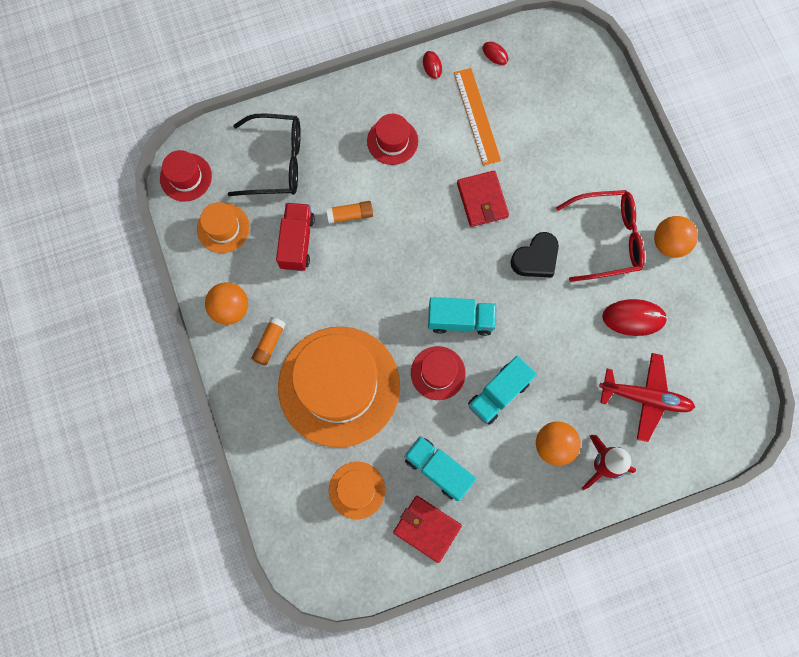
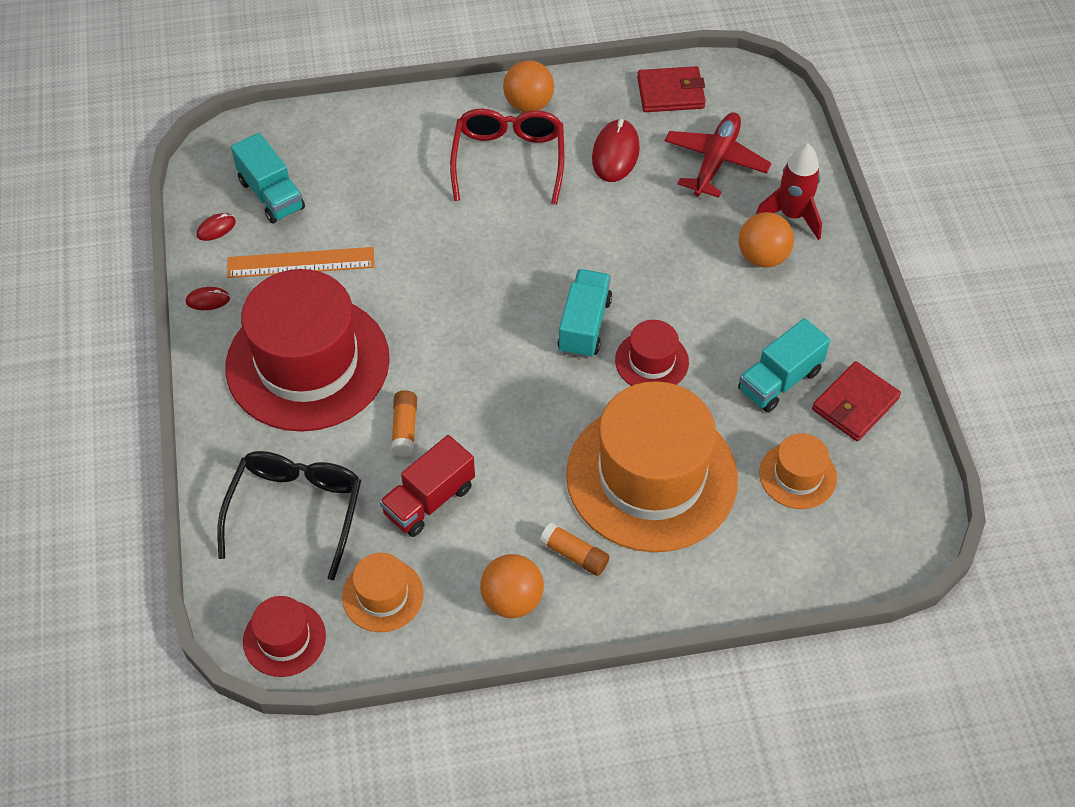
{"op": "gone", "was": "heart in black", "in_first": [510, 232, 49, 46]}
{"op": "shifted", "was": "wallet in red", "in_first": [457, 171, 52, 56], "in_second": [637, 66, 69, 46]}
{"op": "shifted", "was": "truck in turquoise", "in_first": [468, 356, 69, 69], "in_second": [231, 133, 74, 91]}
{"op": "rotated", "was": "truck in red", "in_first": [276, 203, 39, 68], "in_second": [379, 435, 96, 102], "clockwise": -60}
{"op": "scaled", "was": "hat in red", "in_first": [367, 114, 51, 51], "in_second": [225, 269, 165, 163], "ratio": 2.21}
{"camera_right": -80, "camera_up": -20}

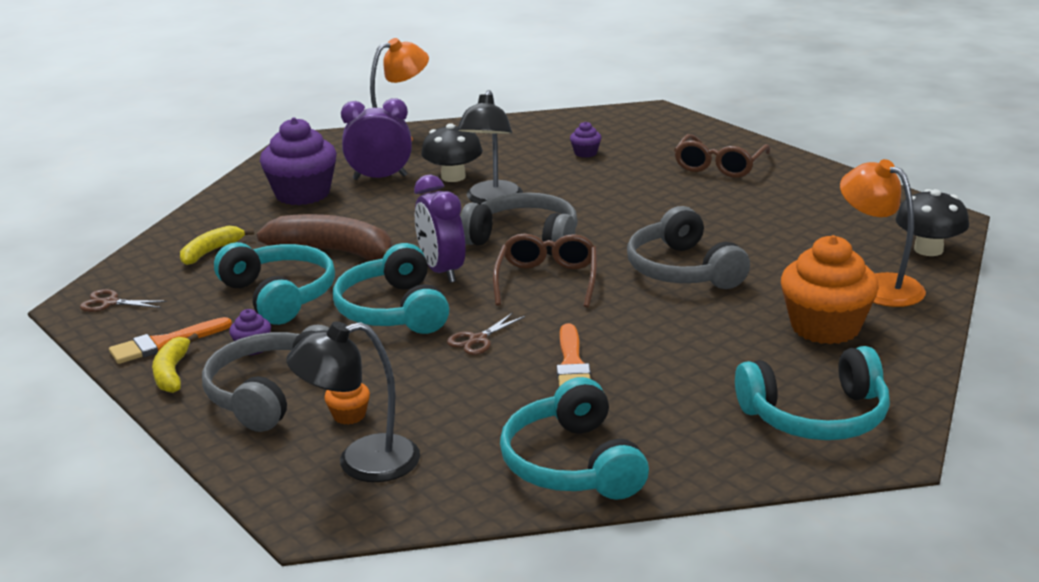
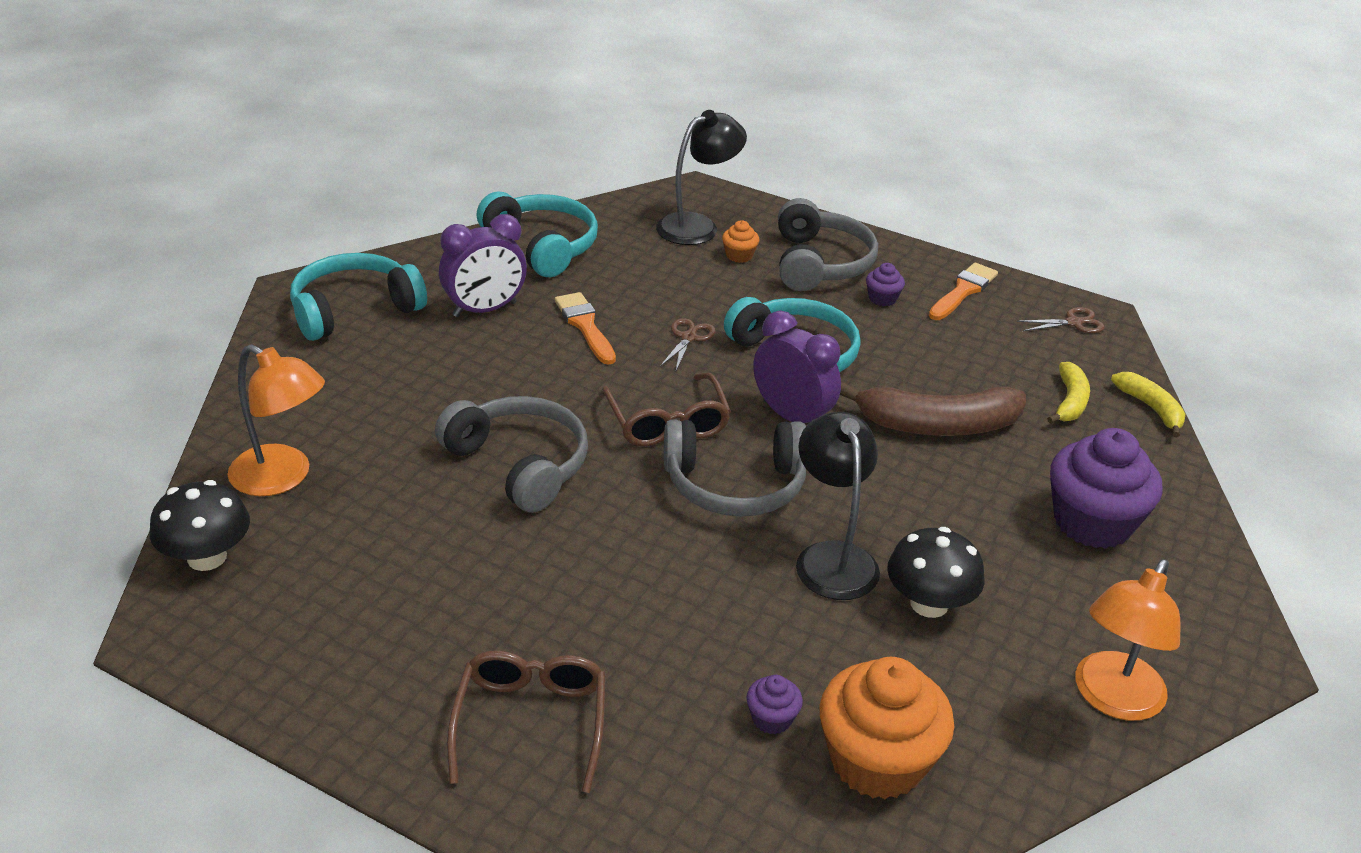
{"op": "gone", "was": "headphones in turquoise", "in_first": [214, 242, 121, 83]}
{"op": "shifted", "was": "banana in yellow", "in_first": [152, 333, 47, 60], "in_second": [1111, 372, 74, 65]}
{"op": "shifted", "was": "clock in purple", "in_first": [341, 98, 71, 82], "in_second": [439, 214, 88, 103]}
{"op": "shifted", "was": "cupcake in orange", "in_first": [781, 235, 98, 109], "in_second": [820, 657, 134, 142]}
{"camera_right": 155, "camera_up": 10}

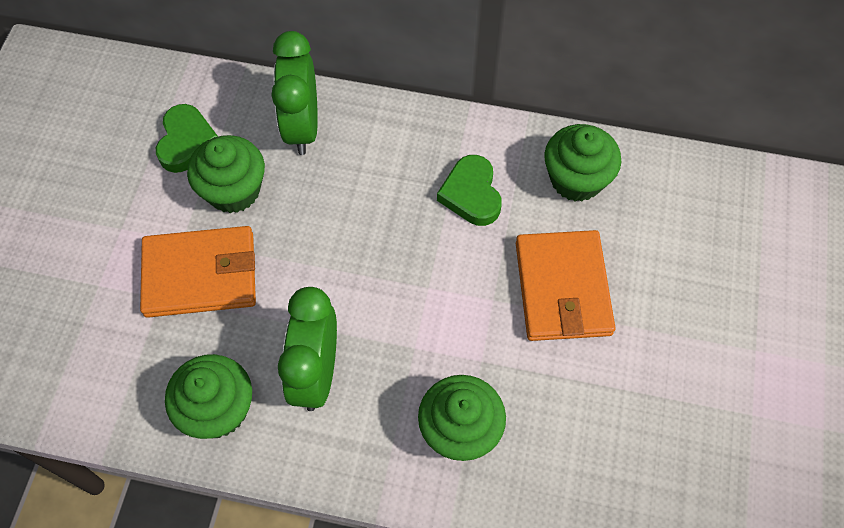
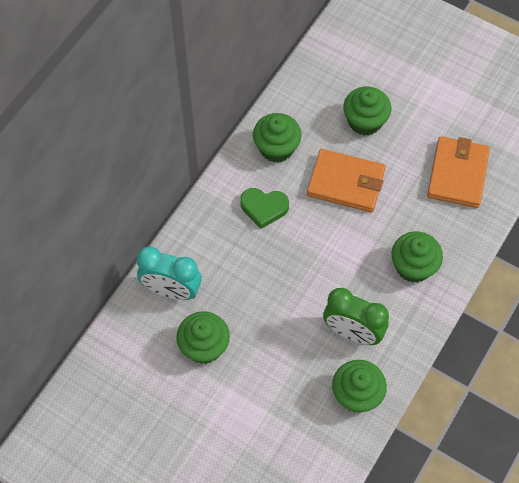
{"op": "gone", "was": "heart in green", "in_first": [156, 104, 62, 69]}
{"op": "new", "now": "cupcake in green", "in_second": [343, 86, 48, 49]}
{"op": "shifted", "was": "wallet in orange", "in_first": [140, 226, 116, 92], "in_second": [427, 136, 63, 72]}
{"op": "repainted", "was": "clock in green", "now": "clock in turquoise", "in_first": [271, 31, 47, 124], "in_second": [137, 247, 65, 53]}
{"camera_right": -70, "camera_up": 0}

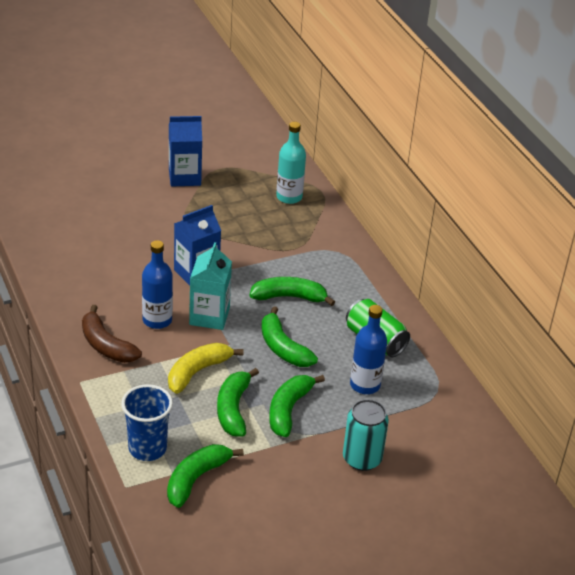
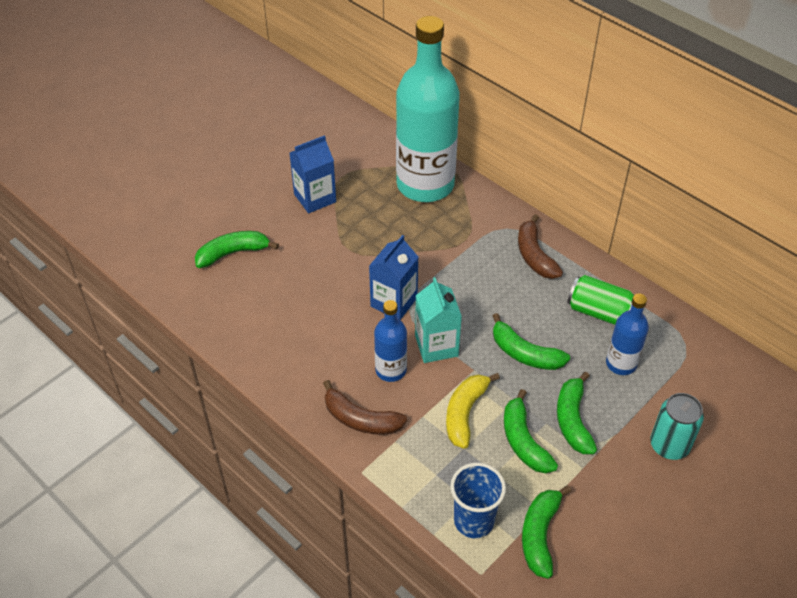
{"op": "new", "now": "banana in brown", "in_second": [518, 214, 45, 65]}
{"op": "shifted", "was": "banana in green", "in_first": [249, 277, 86, 29], "in_second": [195, 231, 84, 37]}
{"op": "scaled", "was": "bottle in turquoise", "in_first": [276, 122, 30, 82], "in_second": [396, 16, 64, 186], "ratio": 2.16}
{"camera_right": -20, "camera_up": 10}

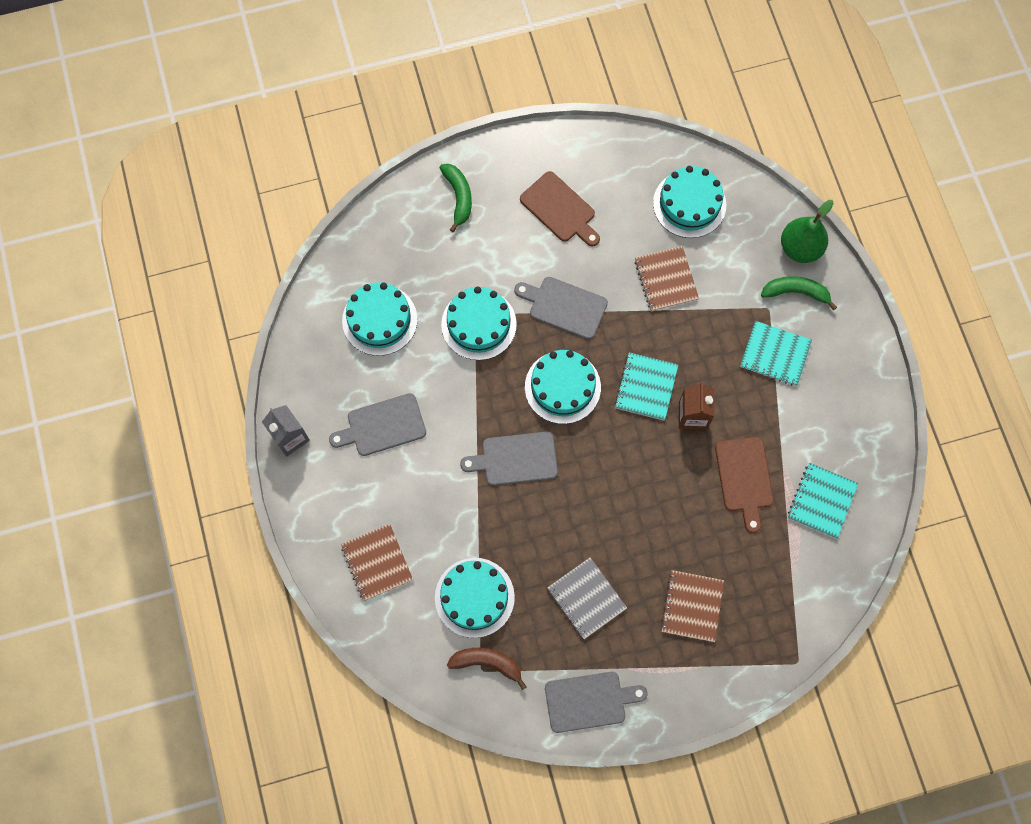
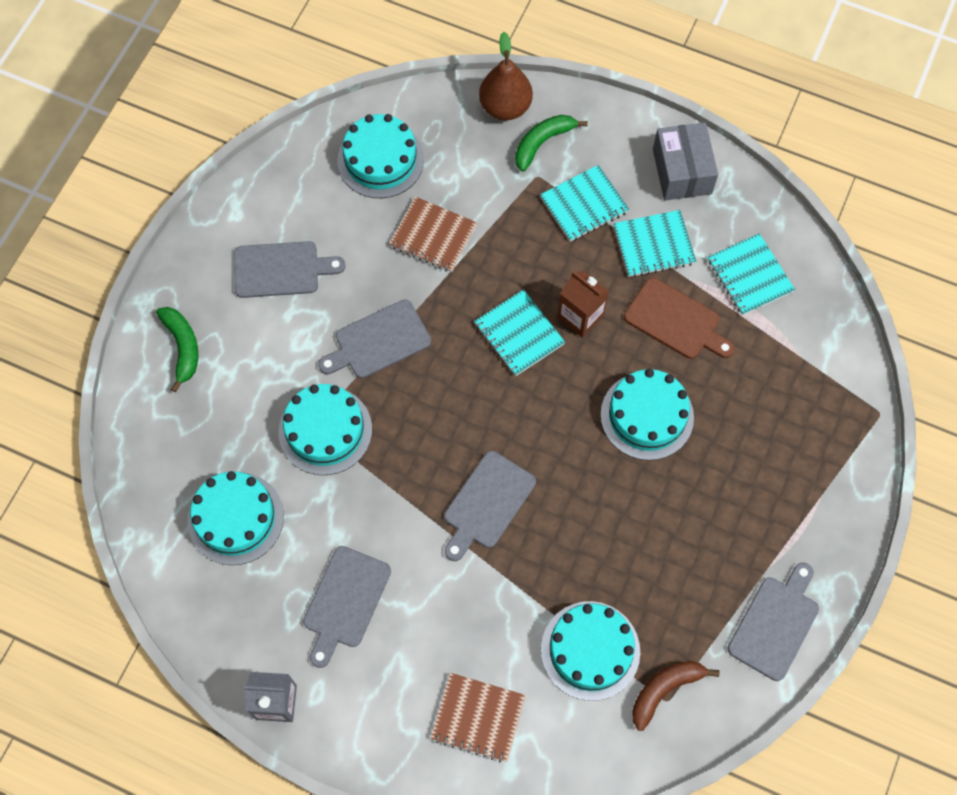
{"op": "gone", "was": "notebook in grey", "in_first": [547, 557, 80, 82]}
{"op": "gone", "was": "notebook in brown", "in_first": [660, 570, 64, 72]}
{"op": "new", "now": "notebook in turquoise", "in_second": [613, 210, 83, 67]}
{"op": "new", "now": "box in grey", "in_second": [653, 123, 65, 77]}
{"op": "shifted", "was": "cake in turquoise", "in_first": [525, 350, 76, 74], "in_second": [600, 369, 94, 91]}
{"op": "repainted", "was": "cutting board in brown", "now": "cutting board in grey", "in_first": [520, 171, 80, 76], "in_second": [234, 241, 112, 57]}
{"op": "repainted", "was": "pear in green", "now": "pear in brown", "in_first": [781, 200, 53, 63], "in_second": [479, 32, 54, 88]}
{"op": "rotated", "was": "banana in green", "in_first": [439, 164, 33, 68], "in_second": [156, 307, 42, 86], "clockwise": 45}
{"camera_right": -50, "camera_up": -5}

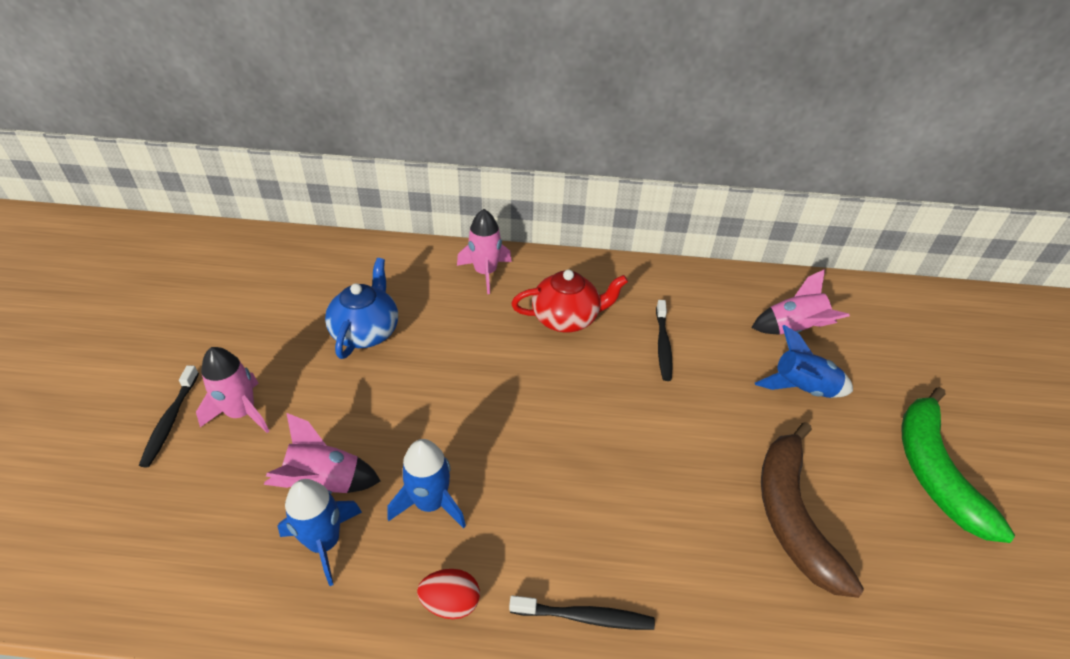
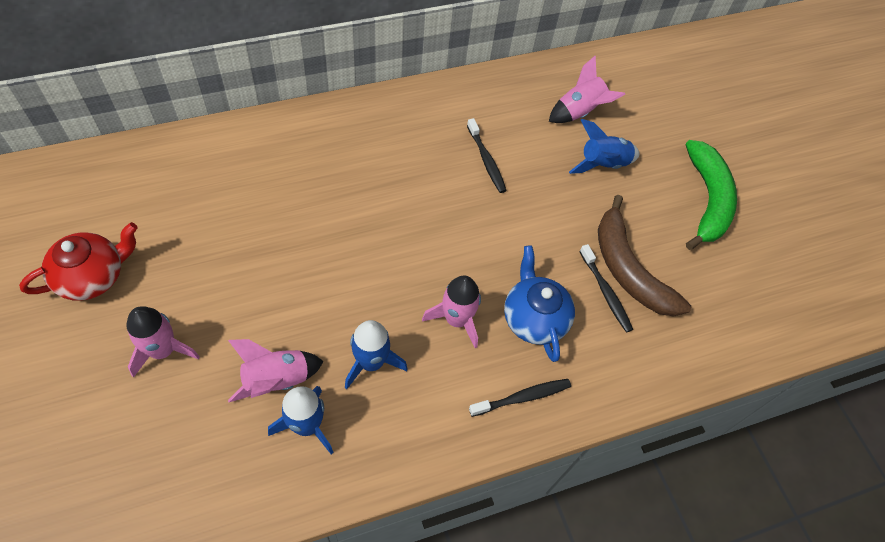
{"op": "gone", "was": "egg in red", "in_first": [417, 569, 63, 50]}
{"op": "shifted", "was": "toothbrush in black", "in_first": [139, 365, 60, 102], "in_second": [579, 244, 54, 89]}
{"op": "shifted", "was": "teapot in blue", "in_first": [325, 258, 73, 101], "in_second": [504, 245, 71, 117]}
{"op": "shifted", "was": "rocket in pink", "in_first": [457, 209, 55, 85], "in_second": [422, 276, 59, 72]}
{"op": "shifted", "was": "teapot in red", "in_first": [511, 270, 117, 62], "in_second": [19, 222, 119, 79]}
{"op": "rotated", "was": "banana in green", "in_first": [901, 387, 114, 156], "in_second": [686, 140, 51, 110], "clockwise": -150}
{"camera_right": -30, "camera_up": 15}

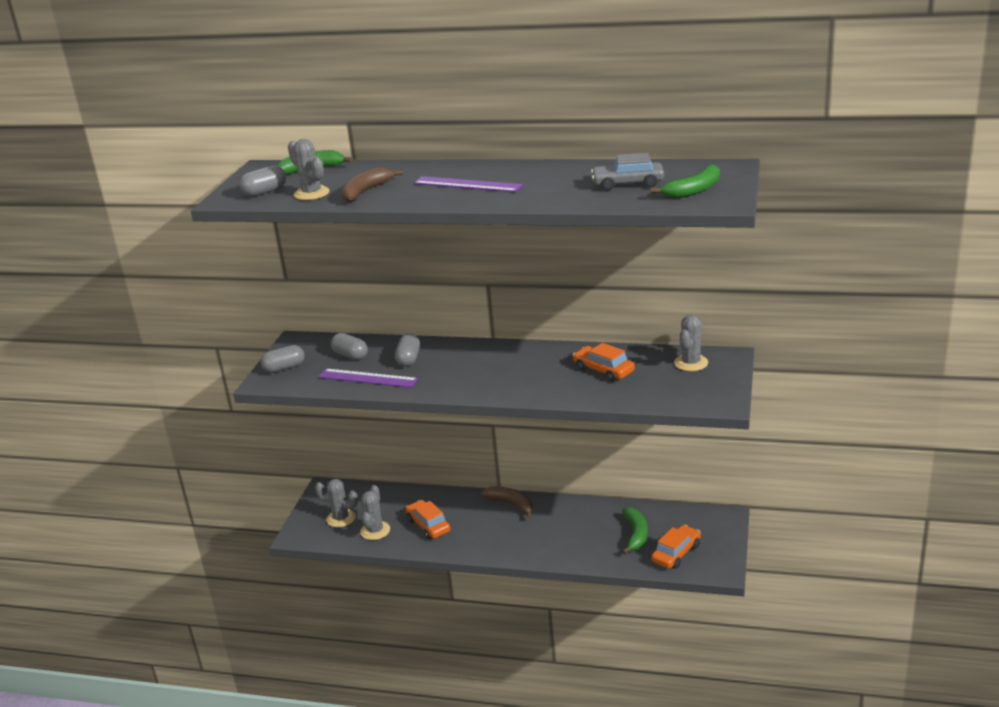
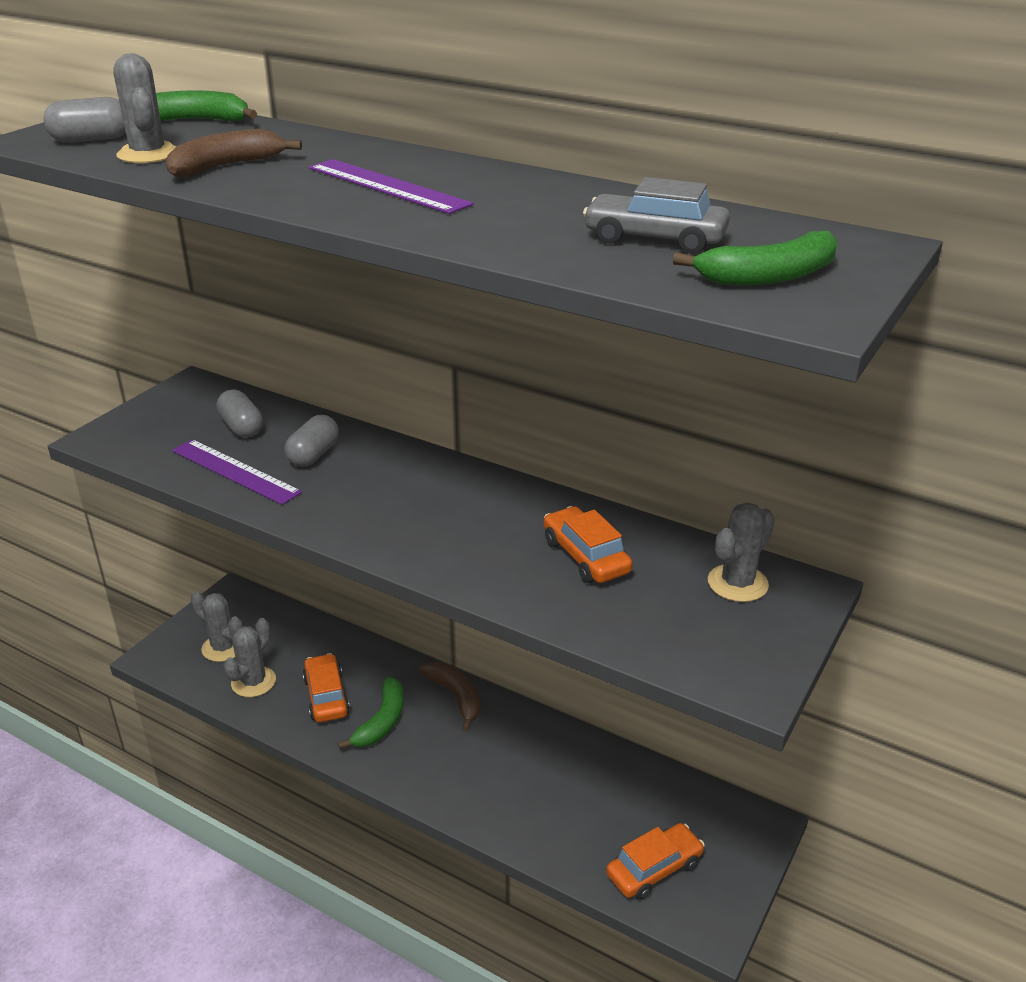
{"op": "gone", "was": "capsule in grey", "in_first": [260, 345, 45, 28]}
{"op": "shifted", "was": "banana in green", "in_first": [622, 507, 26, 47], "in_second": [338, 677, 66, 72]}
{"camera_right": 15, "camera_up": 5}

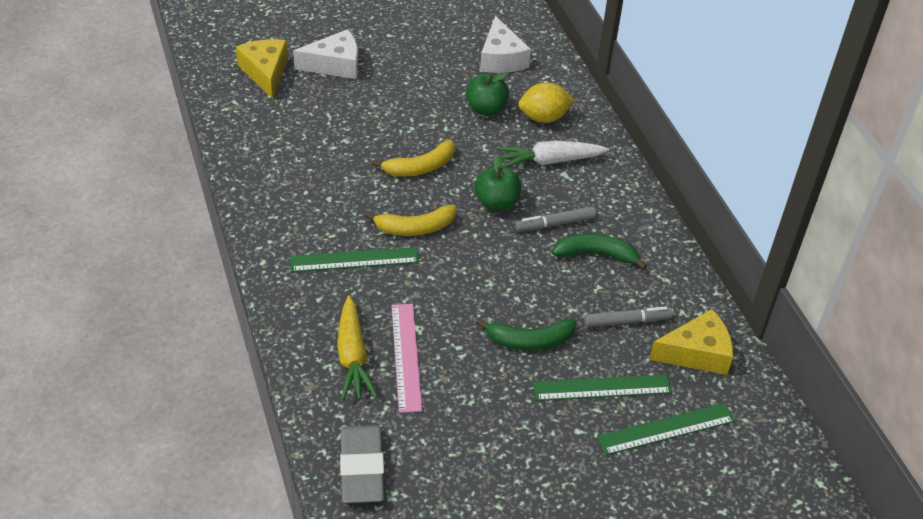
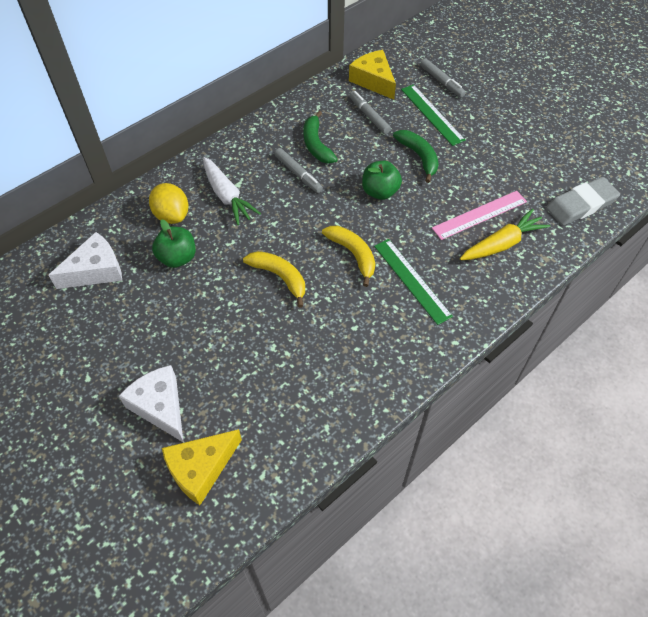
{"op": "shifted", "was": "apple in green", "in_first": [475, 155, 46, 56], "in_second": [362, 161, 40, 39]}
{"op": "swapped", "was": "ruler in green", "now": "marker in grey", "in_first": [597, 403, 138, 52], "in_second": [420, 58, 46, 40]}
{"camera_right": -110, "camera_up": 10}

